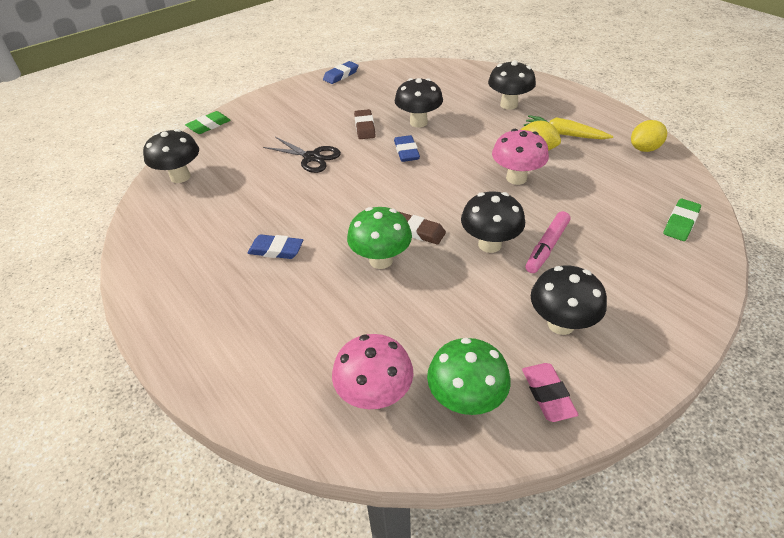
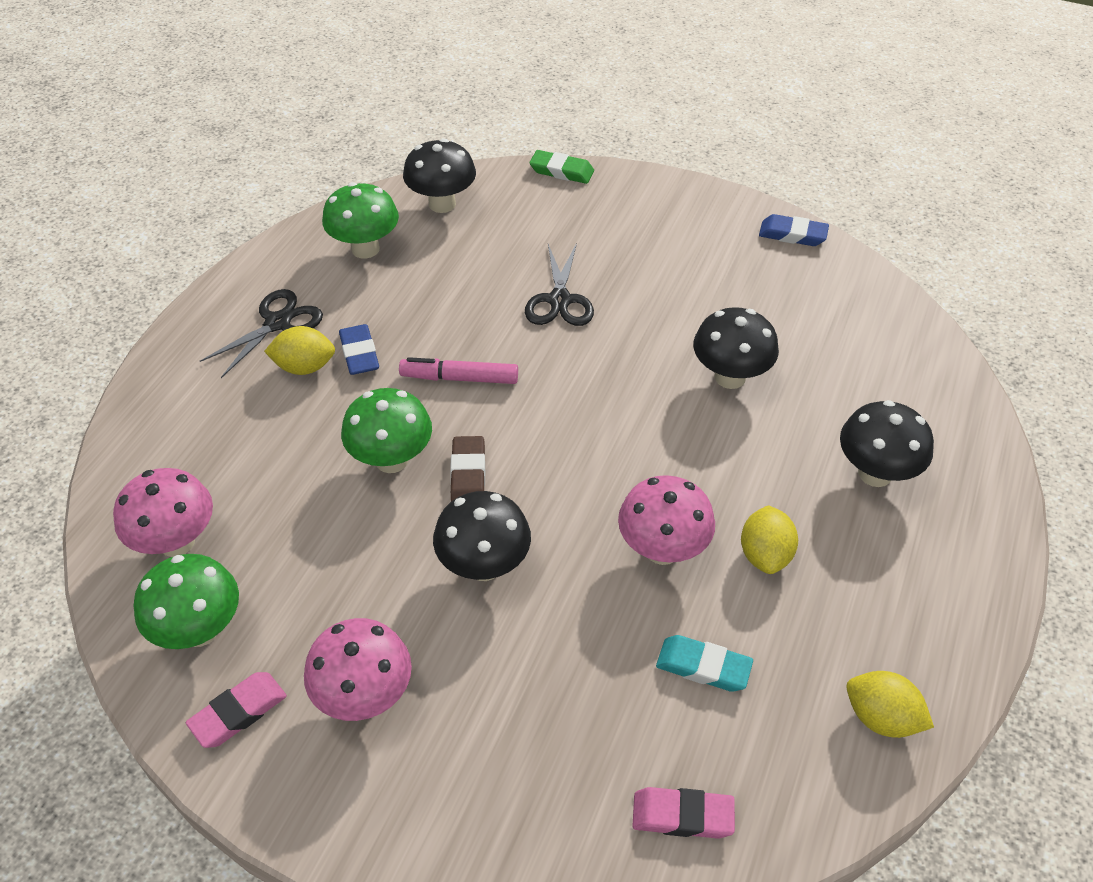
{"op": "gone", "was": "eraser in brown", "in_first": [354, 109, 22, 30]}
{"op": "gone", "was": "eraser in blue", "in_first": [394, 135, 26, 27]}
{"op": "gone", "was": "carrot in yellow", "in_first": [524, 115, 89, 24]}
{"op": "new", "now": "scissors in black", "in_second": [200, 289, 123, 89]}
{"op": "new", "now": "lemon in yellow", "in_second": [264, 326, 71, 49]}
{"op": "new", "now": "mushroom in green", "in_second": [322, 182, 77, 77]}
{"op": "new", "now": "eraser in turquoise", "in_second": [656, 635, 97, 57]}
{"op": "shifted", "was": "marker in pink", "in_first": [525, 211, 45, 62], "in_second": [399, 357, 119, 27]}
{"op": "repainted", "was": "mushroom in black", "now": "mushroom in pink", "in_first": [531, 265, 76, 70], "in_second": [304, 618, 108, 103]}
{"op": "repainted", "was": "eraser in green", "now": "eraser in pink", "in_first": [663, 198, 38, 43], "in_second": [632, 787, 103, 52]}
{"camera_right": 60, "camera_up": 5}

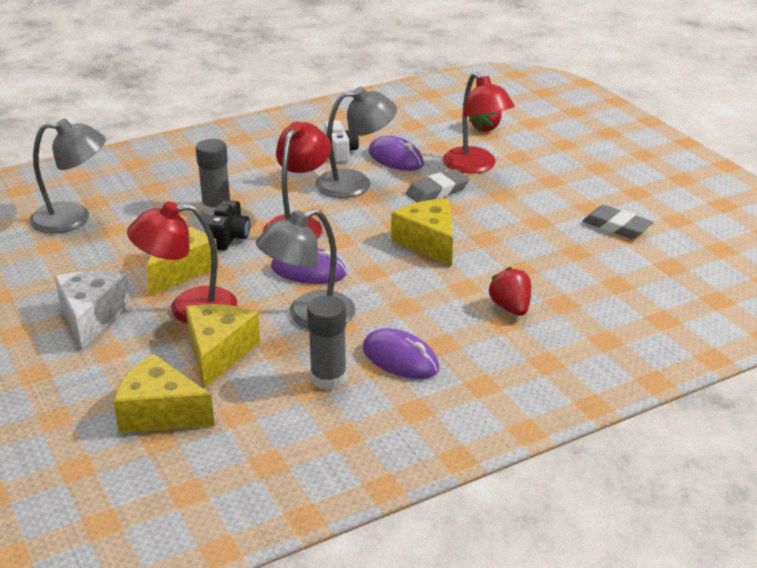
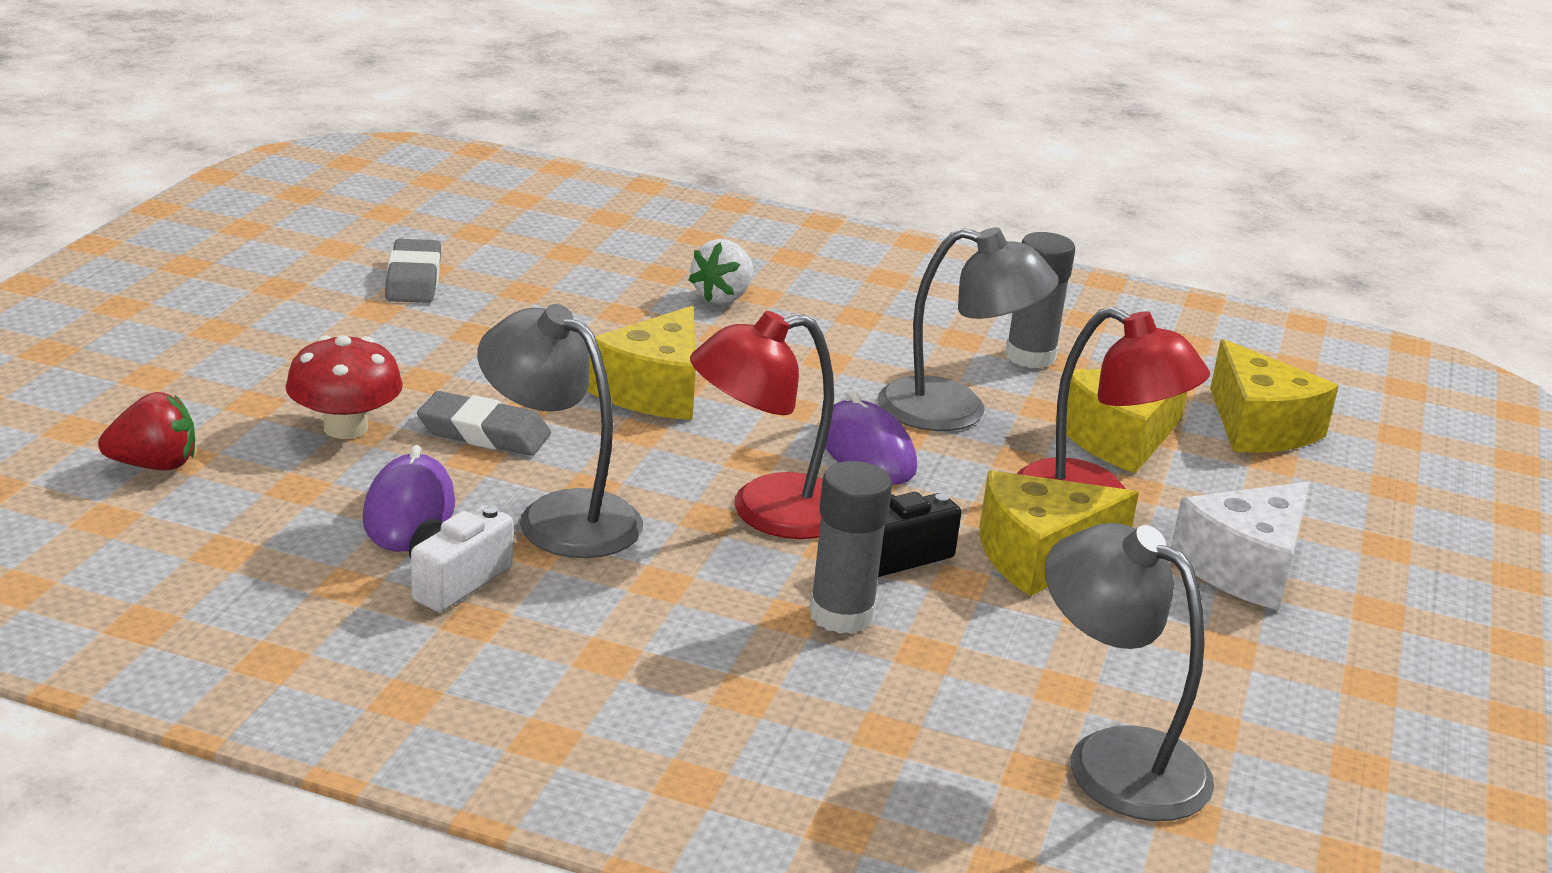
{"op": "gone", "was": "mouse in purple", "in_first": [363, 328, 76, 51]}
{"op": "swapped", "was": "lamp in red", "now": "mushroom in red", "in_first": [442, 72, 73, 102], "in_second": [286, 335, 117, 104]}
{"op": "repainted", "was": "strawberry in red", "now": "strawberry in white", "in_first": [489, 267, 42, 49], "in_second": [688, 239, 65, 65]}
{"camera_right": -135, "camera_up": -5}

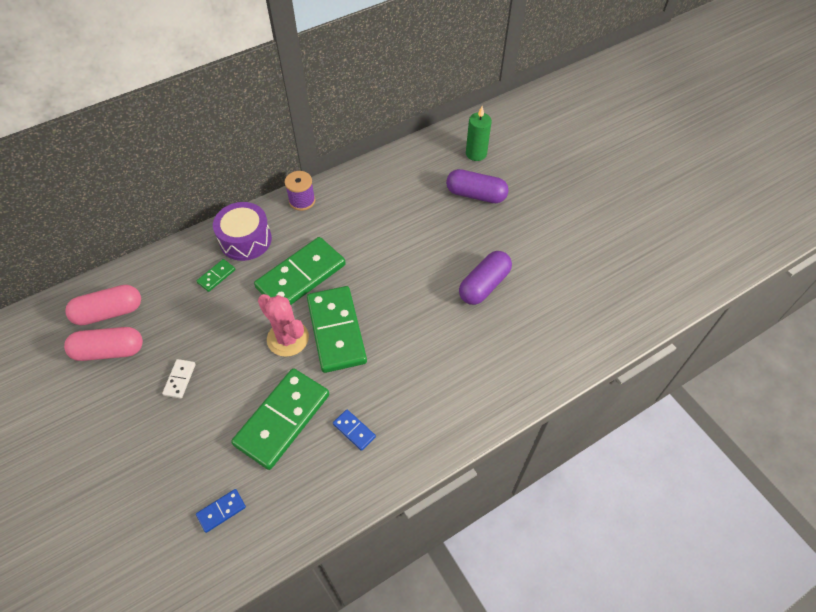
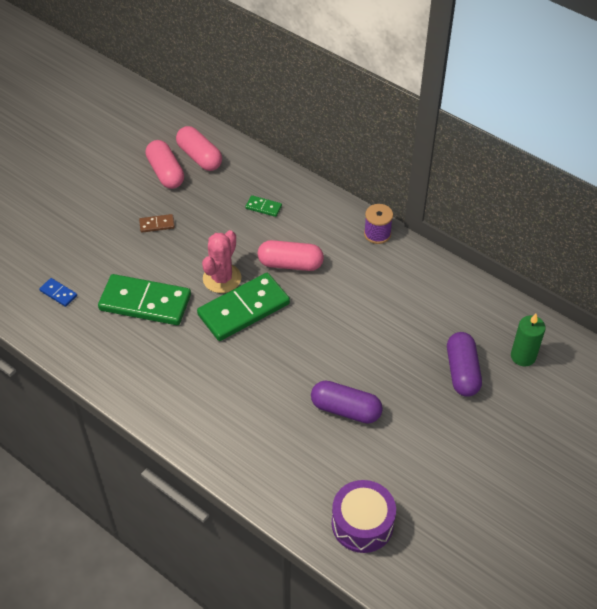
{"op": "gone", "was": "domino in blue", "in_first": [333, 409, 43, 42]}
{"op": "shifted", "was": "drum in purple", "in_first": [213, 202, 59, 59], "in_second": [332, 480, 64, 73]}
{"op": "swapped", "was": "domino in green", "now": "capsule in pink", "in_first": [254, 237, 92, 68], "in_second": [258, 240, 66, 31]}
{"op": "repainted", "was": "domino in white", "now": "domino in brown", "in_first": [162, 359, 34, 40], "in_second": [139, 214, 36, 19]}
{"camera_right": 70, "camera_up": -5}

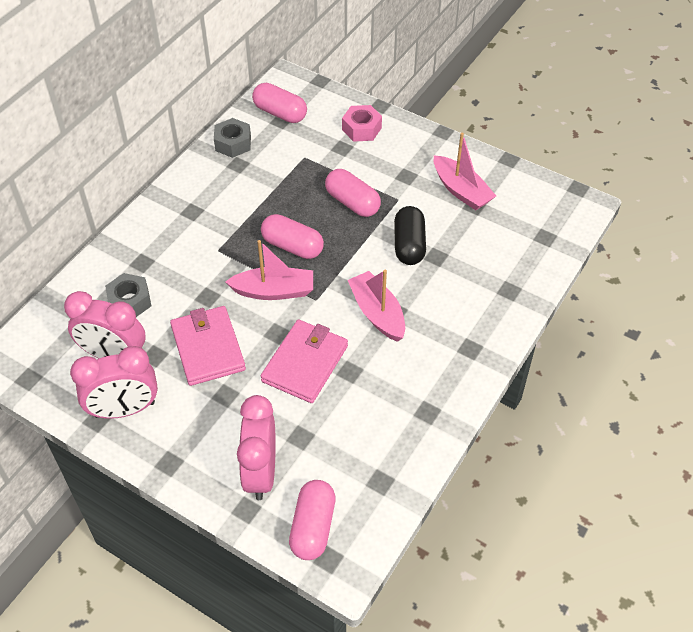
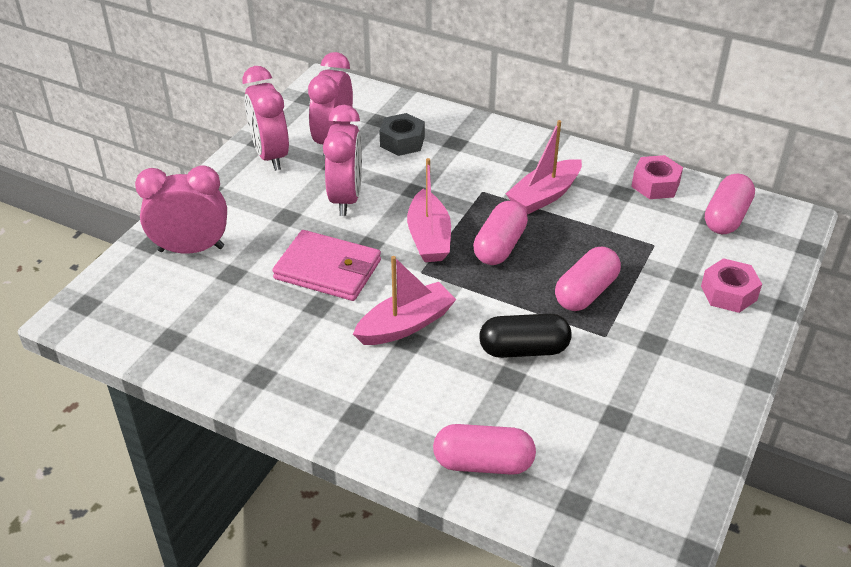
{"op": "shifted", "was": "capsule in pink", "in_first": [289, 480, 46, 80], "in_second": [433, 424, 103, 51]}
{"op": "shifted", "was": "boat in pink", "in_first": [434, 133, 62, 77], "in_second": [506, 120, 76, 95]}
{"op": "swapped", "was": "wallet in pink", "now": "clock in pink", "in_first": [170, 306, 76, 80], "in_second": [323, 105, 39, 111]}
{"op": "repainted", "was": "nut in grey", "now": "nut in pink", "in_first": [214, 118, 37, 40], "in_second": [631, 155, 52, 44]}
{"camera_right": 85, "camera_up": -10}

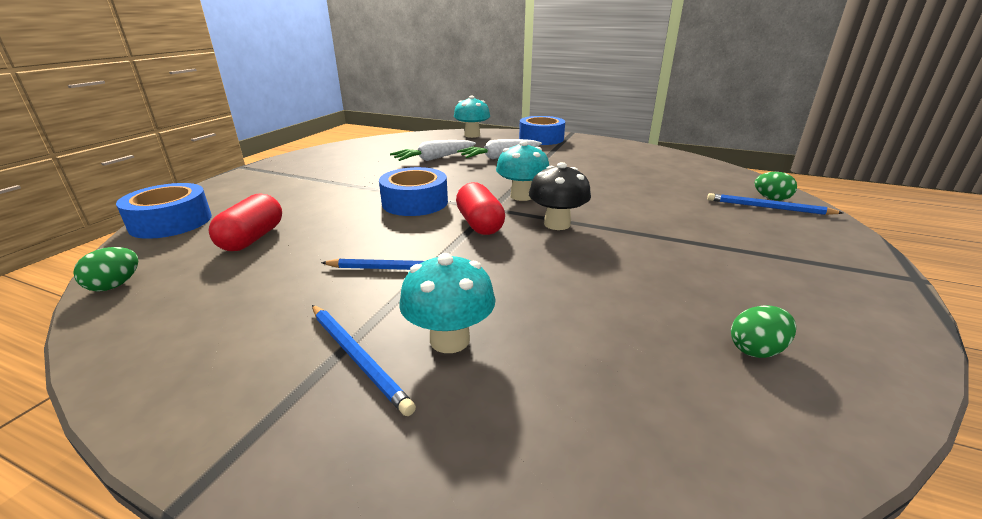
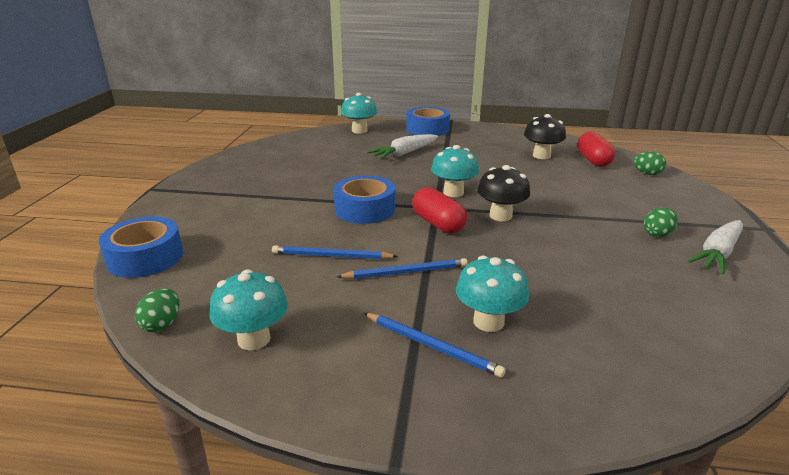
{"op": "new", "now": "mushroom in turquoise", "in_second": [209, 269, 79, 81]}
{"op": "new", "now": "mushroom in black", "in_second": [524, 114, 42, 45]}
{"op": "shifted", "was": "capsule in red", "in_first": [209, 193, 73, 58], "in_second": [577, 131, 38, 36]}
{"op": "shifted", "was": "carrot in white", "in_first": [390, 140, 86, 21], "in_second": [688, 220, 55, 54]}
{"op": "shifted", "was": "pencil in blue", "in_first": [707, 193, 136, 22], "in_second": [272, 245, 126, 14]}
{"op": "shifted", "was": "egg in green", "in_first": [731, 305, 65, 53], "in_second": [644, 207, 34, 30]}
{"camera_right": -15, "camera_up": 0}

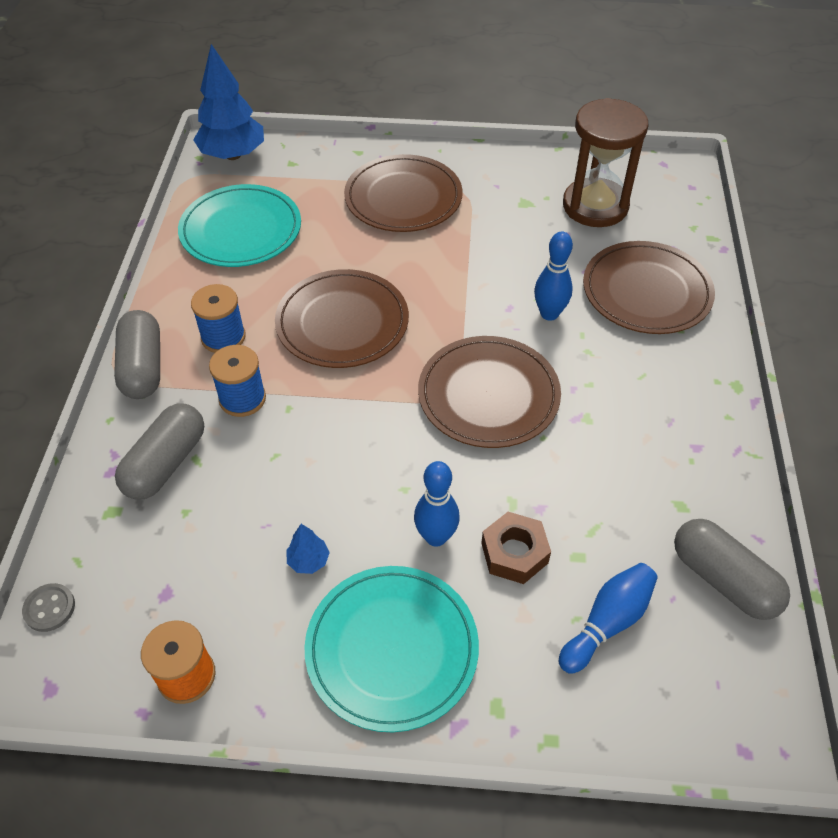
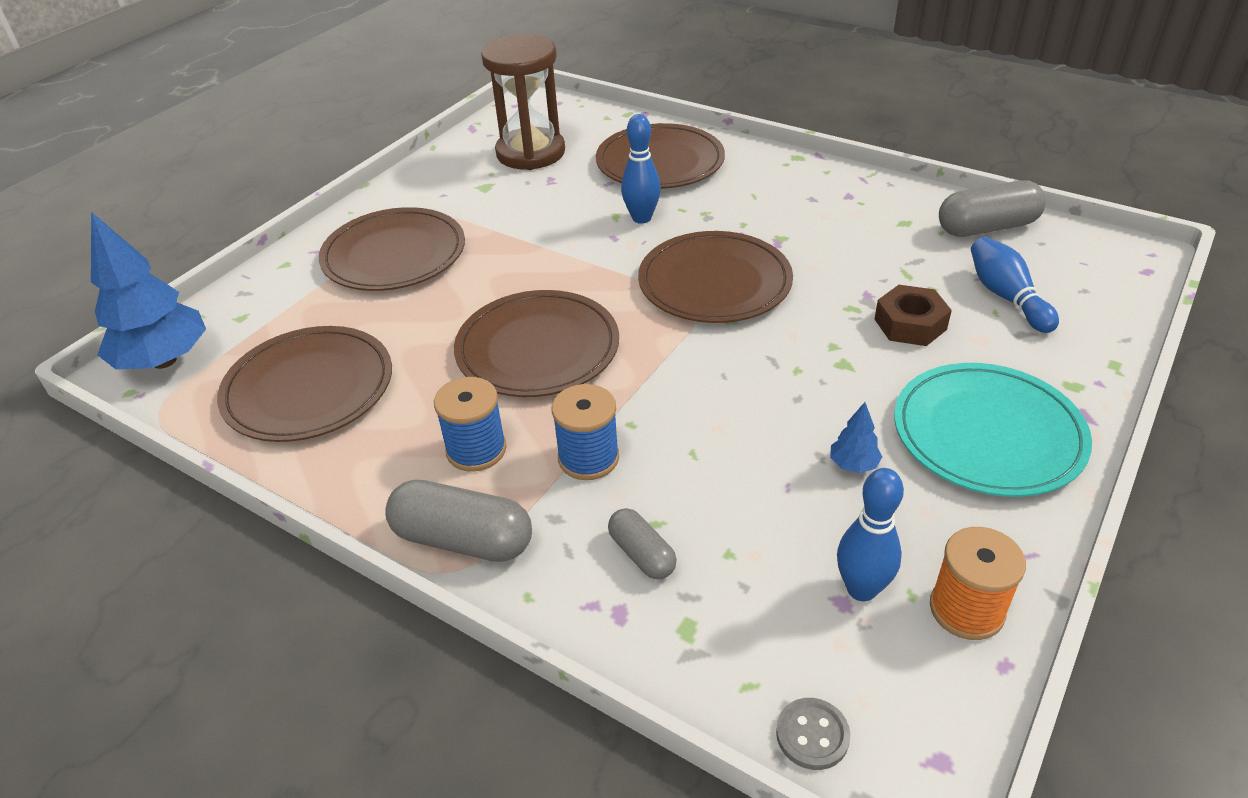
{"op": "shifted", "was": "bowling pin in blue", "in_first": [414, 461, 46, 86], "in_second": [837, 468, 67, 133]}
{"op": "repainted", "was": "plate in turquoise", "now": "plate in brown", "in_first": [178, 184, 123, 83], "in_second": [217, 326, 175, 116]}
{"op": "scaled", "was": "capsule in grey", "in_first": [115, 404, 89, 96], "in_second": [608, 508, 69, 71], "ratio": 0.58}
{"camera_right": -60, "camera_up": -10}

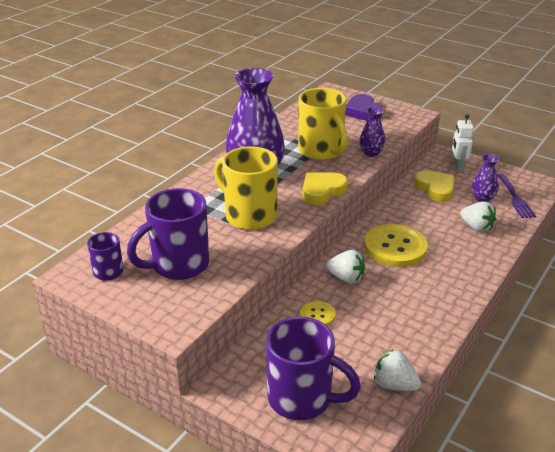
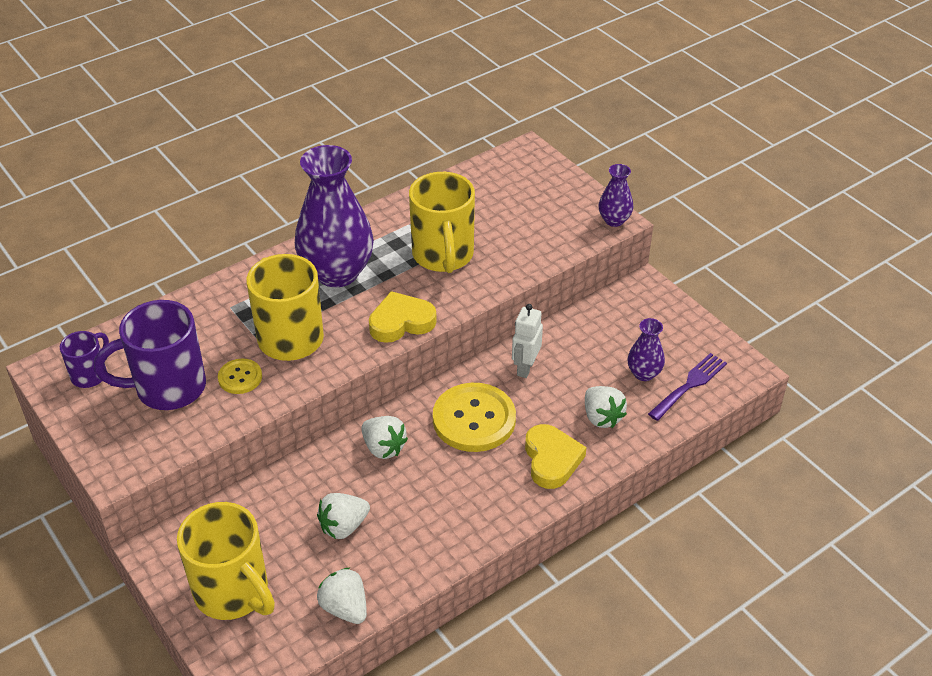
{"op": "gone", "was": "heart in purple", "in_first": [346, 94, 36, 27]}
{"op": "new", "now": "strawberry in white", "in_second": [317, 493, 53, 46]}
{"op": "shifted", "was": "button in yellow", "in_first": [300, 301, 36, 25], "in_second": [218, 359, 44, 35]}
{"op": "shifted", "was": "vase in purple", "in_first": [359, 107, 27, 50], "in_second": [599, 164, 34, 63]}
{"op": "shifted", "was": "heart in yellow", "in_first": [414, 170, 40, 32], "in_second": [525, 424, 62, 65]}
{"op": "shifted", "was": "robot in white", "in_first": [452, 114, 22, 57], "in_second": [512, 304, 31, 74]}
{"op": "repainted", "was": "mug in purple", "now": "mug in yellow", "in_first": [266, 316, 95, 104], "in_second": [177, 502, 98, 118]}
{"op": "rotated", "was": "fork in purple", "in_first": [497, 174, 39, 44], "in_second": [648, 353, 79, 68], "clockwise": -150}
{"camera_right": 20, "camera_up": 10}

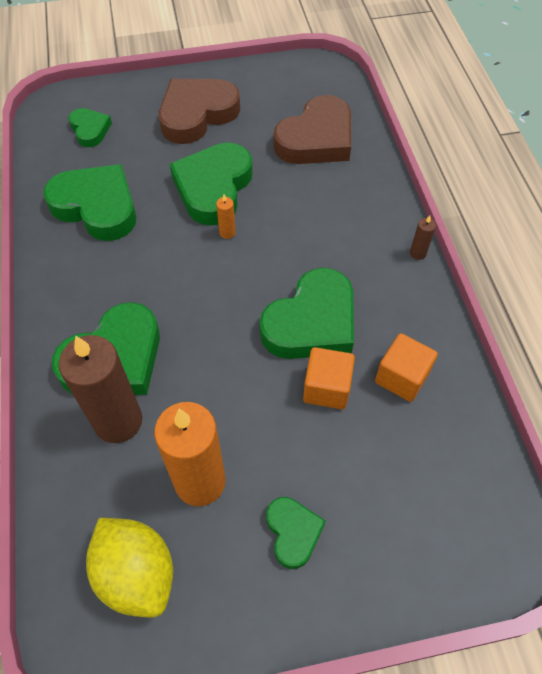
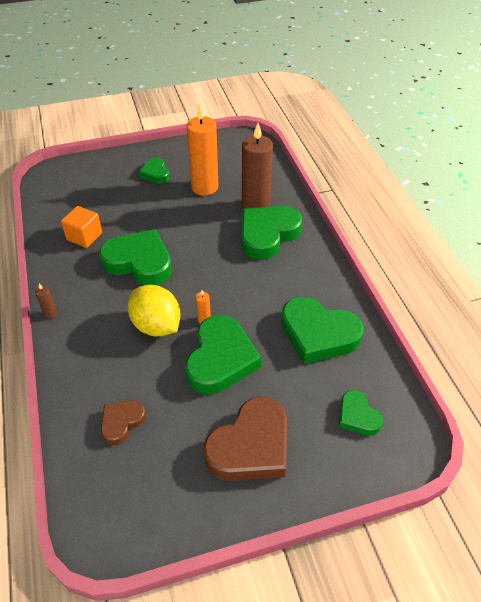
{"op": "gone", "was": "cube in orange", "in_first": [303, 347, 52, 62]}
{"op": "shifted", "was": "lemon in yellow", "in_first": [86, 518, 87, 100], "in_second": [128, 285, 52, 51]}
{"op": "rotated", "was": "heart in green", "in_first": [260, 268, 94, 91], "in_second": [99, 229, 73, 56], "clockwise": 75}
{"op": "scaled", "was": "heart in brown", "in_first": [274, 95, 77, 69], "in_second": [101, 400, 45, 45], "ratio": 0.53}
{"camera_right": 175, "camera_up": -10}

